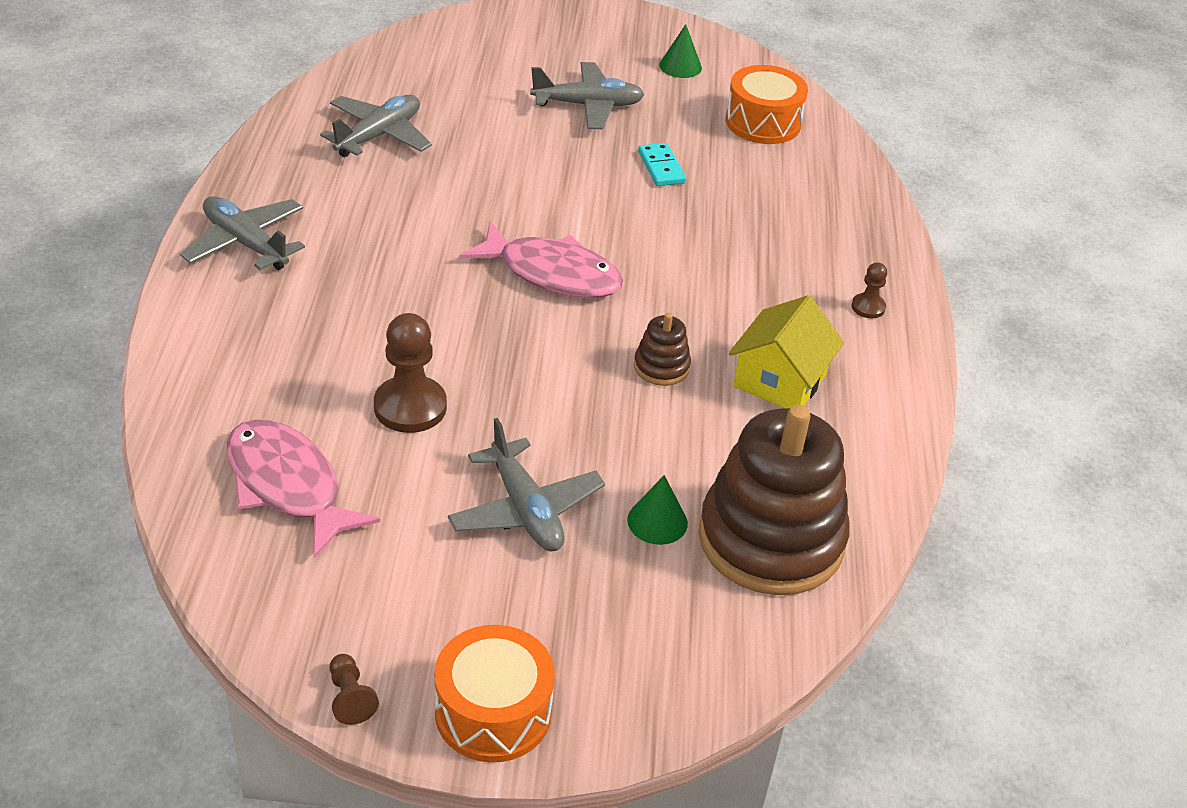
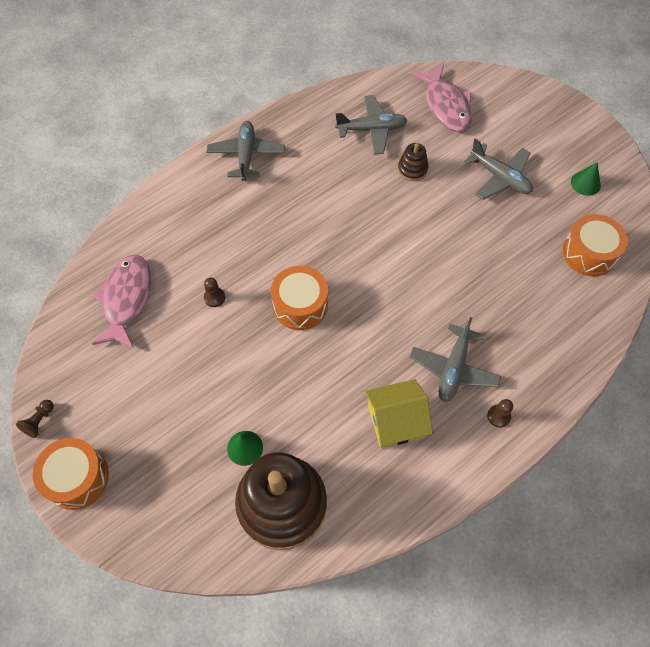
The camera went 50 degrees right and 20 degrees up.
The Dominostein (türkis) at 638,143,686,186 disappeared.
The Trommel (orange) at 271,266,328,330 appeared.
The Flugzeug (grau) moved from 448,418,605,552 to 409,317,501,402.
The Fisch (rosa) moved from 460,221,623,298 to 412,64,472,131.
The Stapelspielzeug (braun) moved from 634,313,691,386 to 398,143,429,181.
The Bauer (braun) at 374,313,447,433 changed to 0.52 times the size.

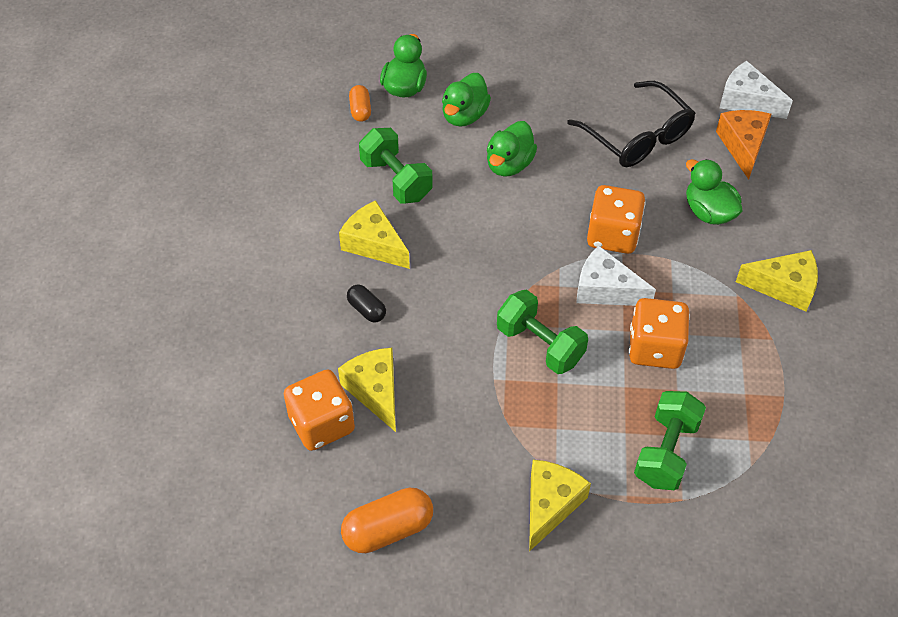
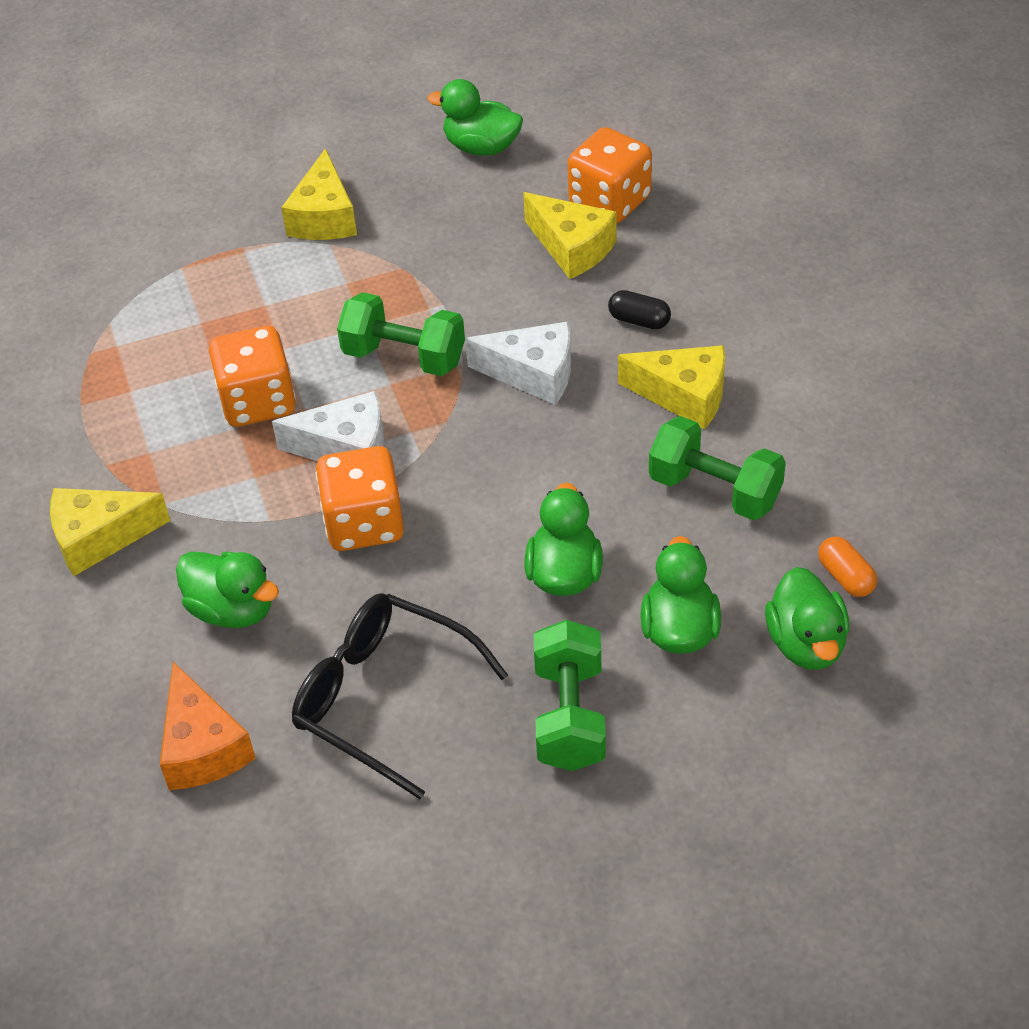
The camera went 160 degrees right and 5 degrees down.
The Hantel (grün) moved from 634,391,706,490 to 534,620,606,771.
The Käse (weiß) moved from 720,61,793,119 to 465,321,571,405.
The Kapsel (orange) at 341,488,433,553 was replaced by the Ente (grün) at 428,79,523,156.

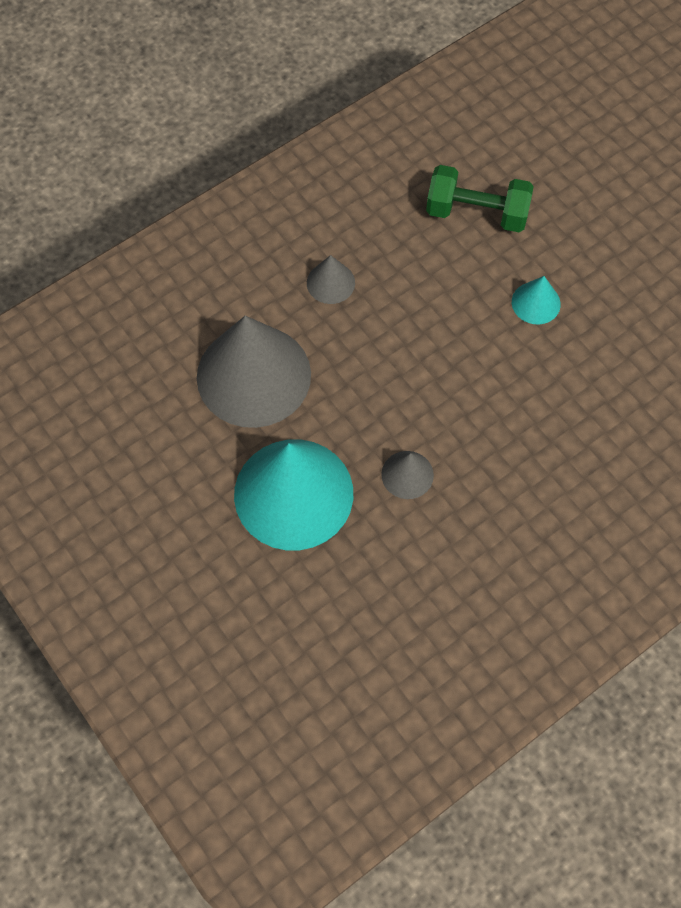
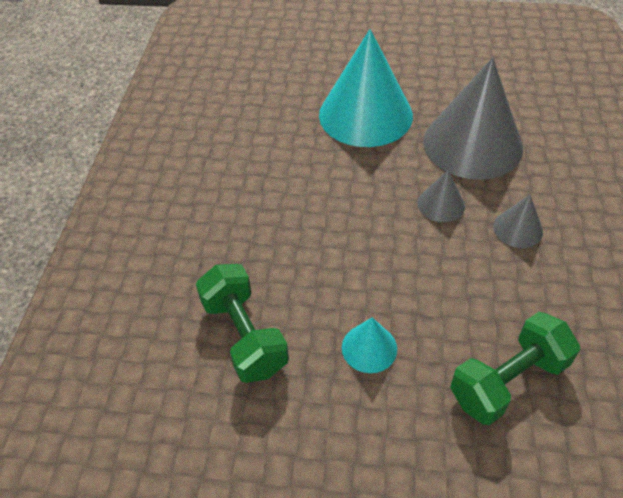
The camera went 135 degrees right and 15 degrees down.
The Hantel (grün) at 196,264,289,383 appeared.
The Kegel (grau) moved from 381,451,434,499 to 418,170,465,222.

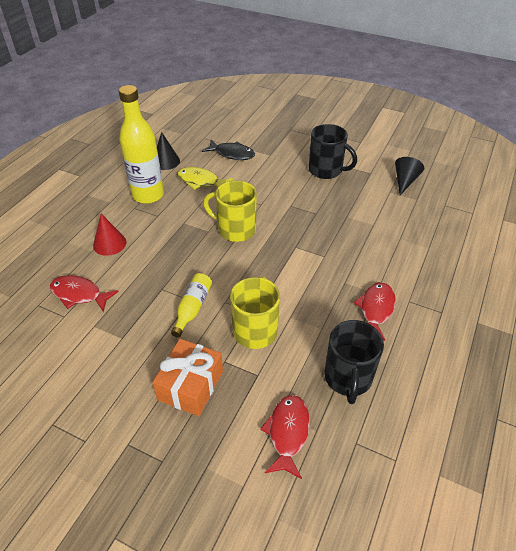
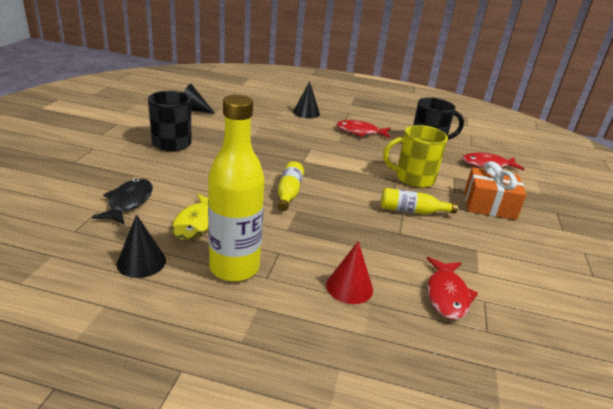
The camera went 105 degrees left and 15 degrees down.
The Kegel (schwarz) at 293,81,320,119 appeared.
The Tasse (gelb) at 203,181,257,242 was replaced by the Flasche (gelb) at 277,161,304,211.

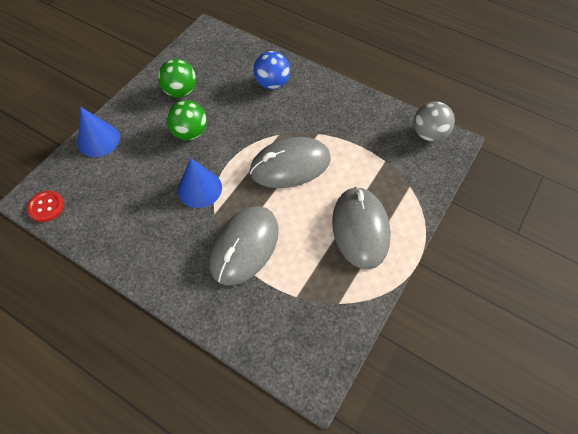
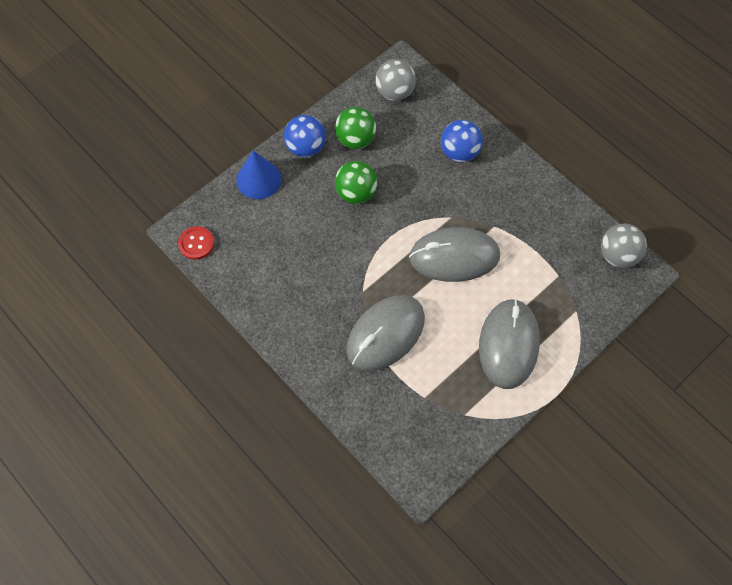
The camera went 15 degrees right and 5 degrees up.
The Kegel (blau) at 178,158,222,208 disappeared.
The Ball (blau) at 284,115,326,157 appeared.
The Ball (grau) at 375,59,416,101 appeared.

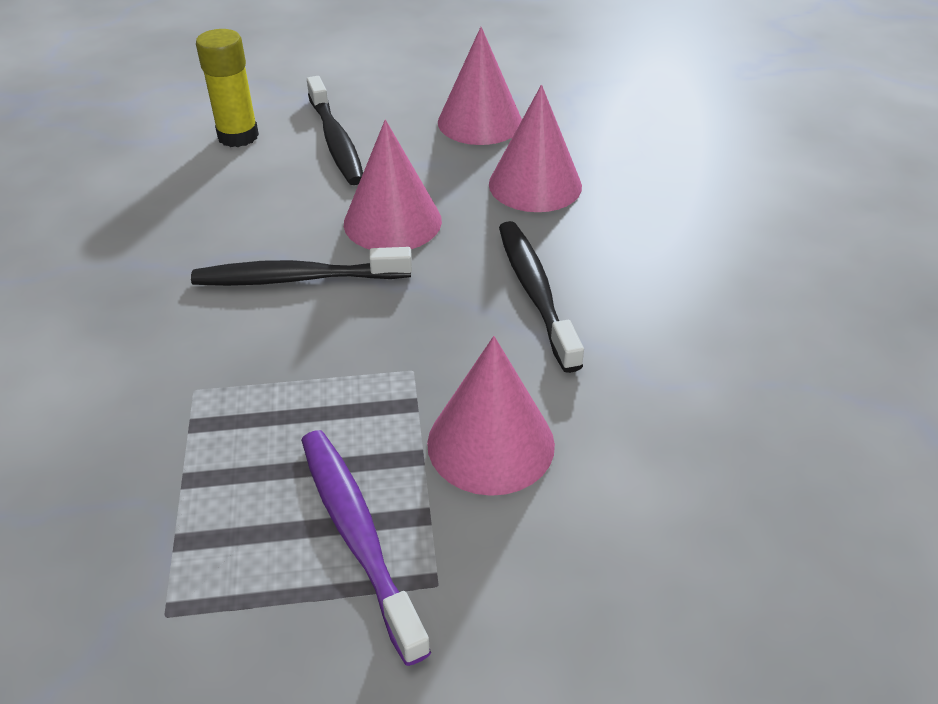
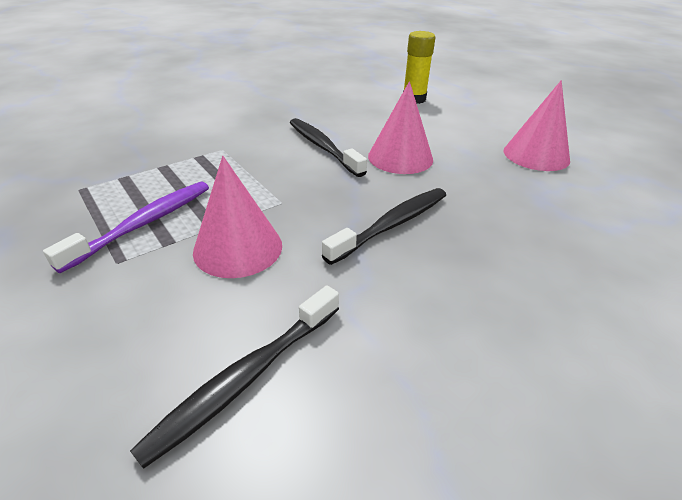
The camera went 60 degrees right and 5 degrees down.
The Kegel (rosa) at 489,85,582,212 disappeared.
The Zahnbürste (schwarz) moved from 307,76,363,185 to 130,285,339,469.

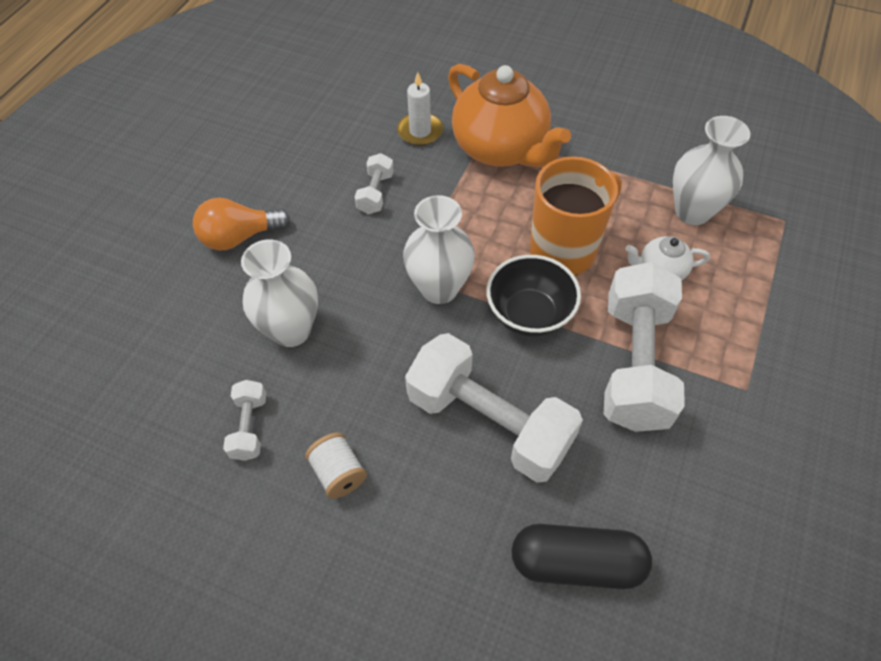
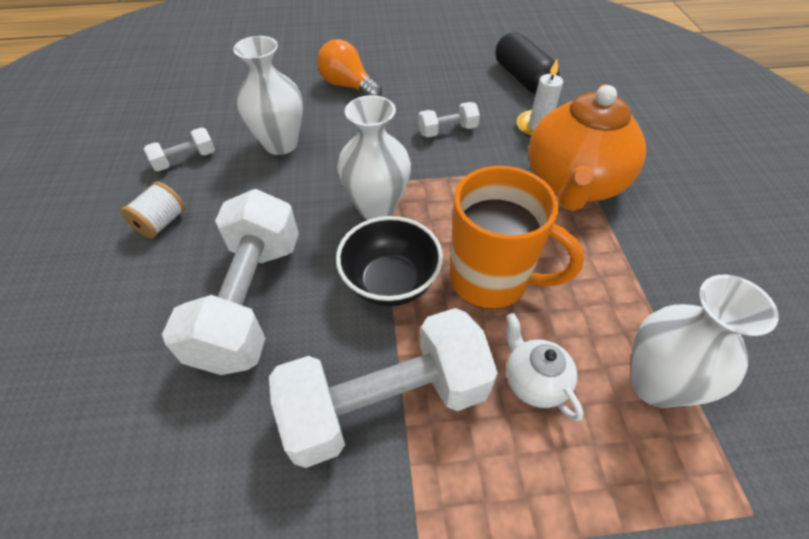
The camera went 60 degrees right and 5 degrees down.
The Kapsel (schwarz) moved from 511,524,652,589 to 495,32,559,94.

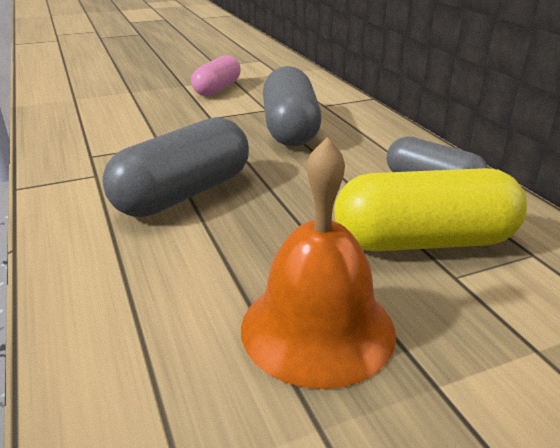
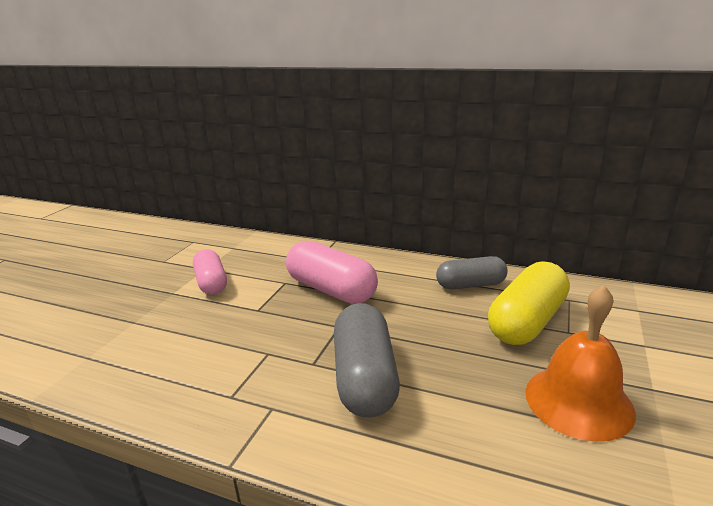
The camera went 45 degrees left and 5 degrees down.
The Kapsel (grau) at 263,66,322,147 became the Kapsel (rosa) at 286,241,378,304.

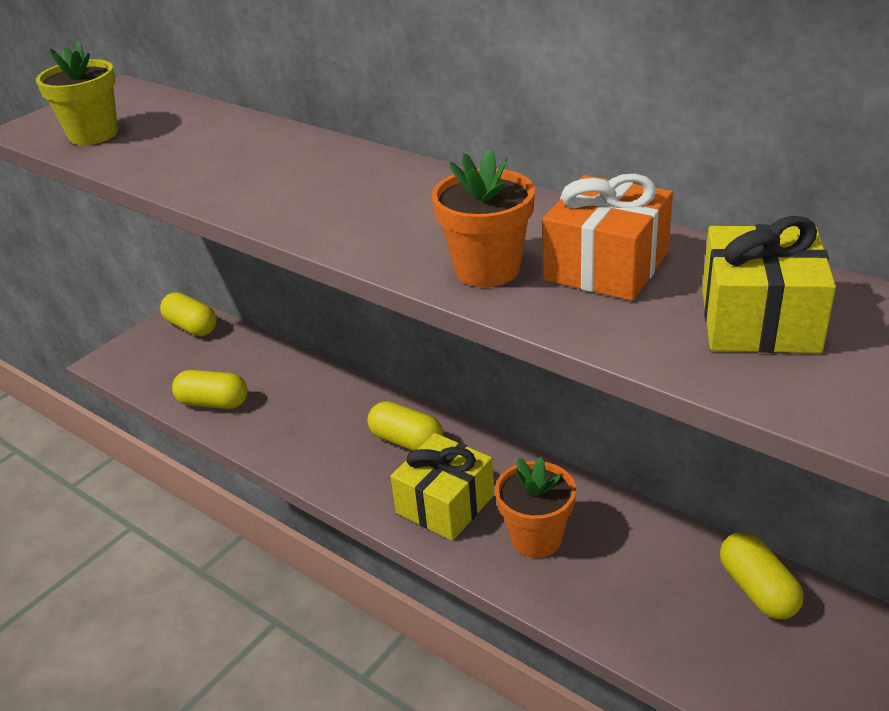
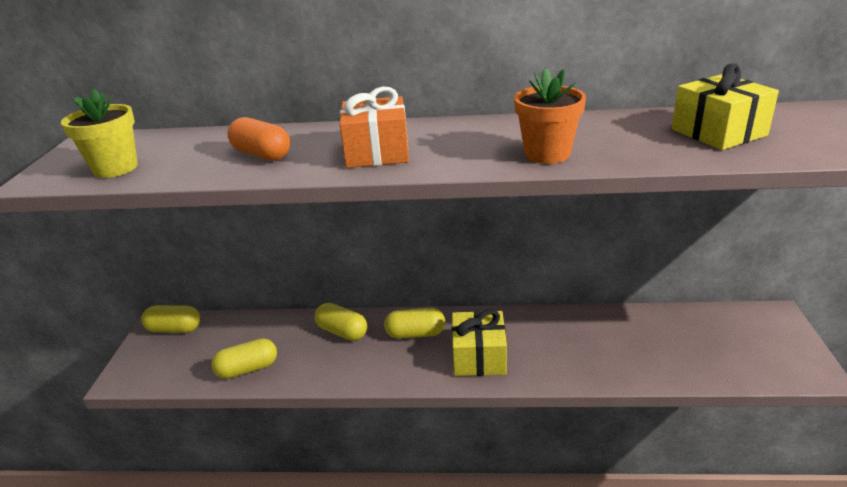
The camera went 35 degrees left and 5 degrees down.
The Blumentopf (orange) at 495,457,576,558 disappeared.
The Kapsel (orange) at 227,117,290,161 appeared.
The Geschenk (orange) moved from 542,174,673,301 to 340,87,409,168.
The Kapsel (gelb) moved from 720,532,804,619 to 315,303,367,341.

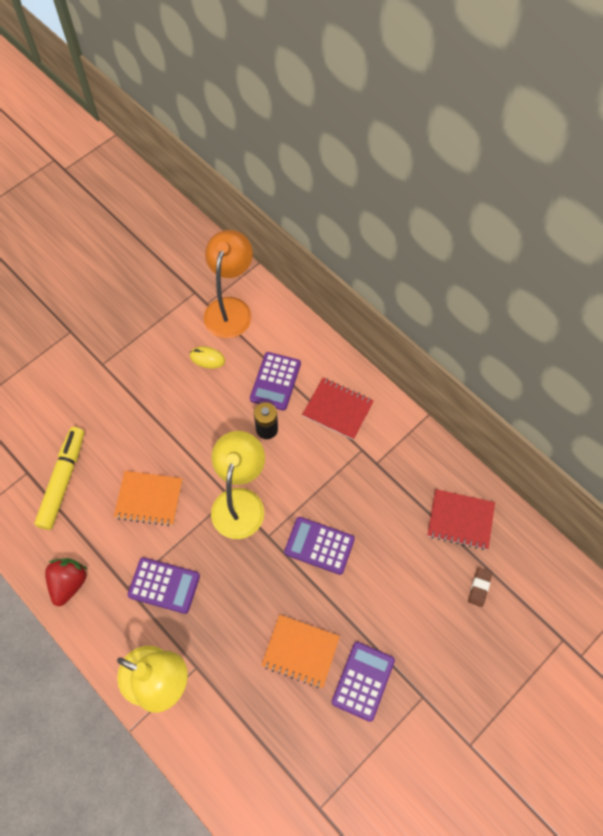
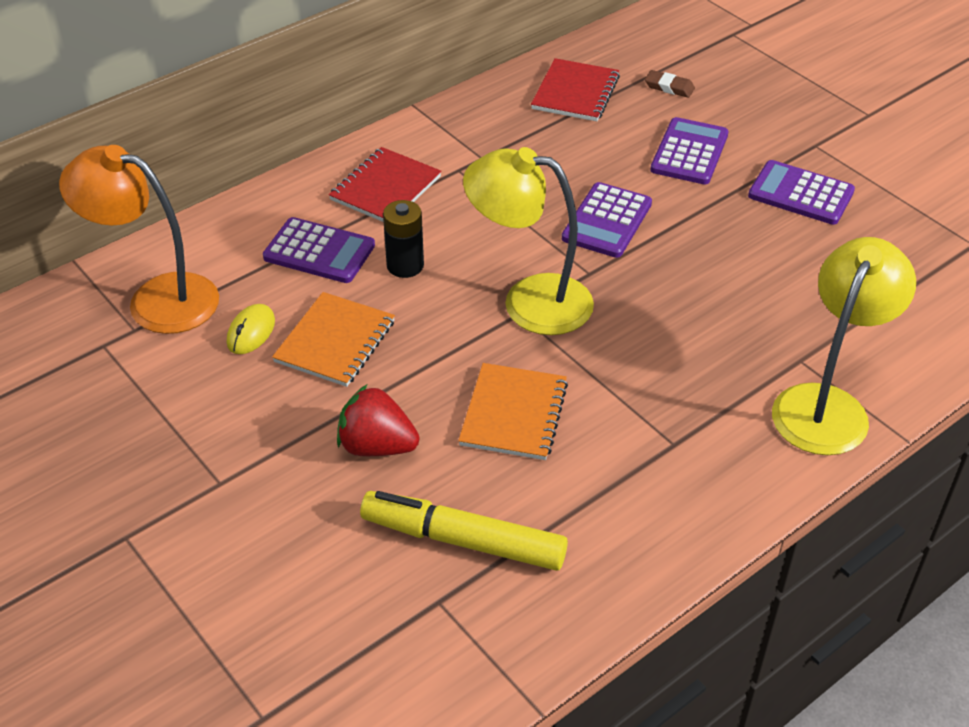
The camera went 85 degrees left and 20 degrees down.
The Erdbeere (rot) moved from 45,558,87,606 to 337,385,419,456.
The Taschenrechner (lila) moved from 128,557,200,614 to 650,117,729,184.
The Notizbuch (orange) moved from 261,614,340,688 to 272,292,395,387.

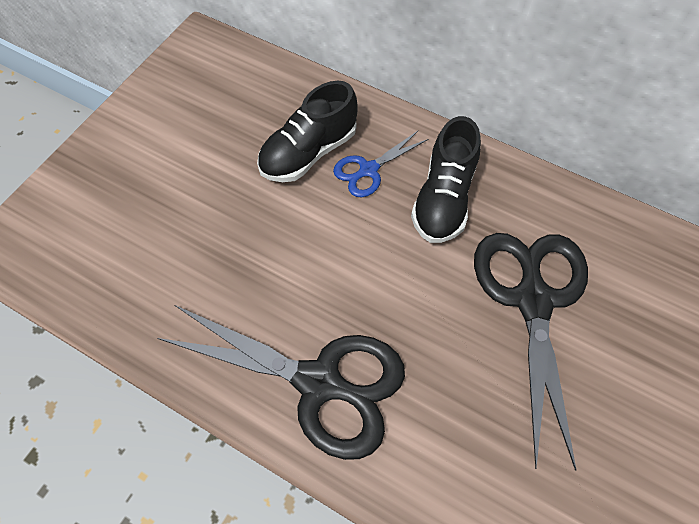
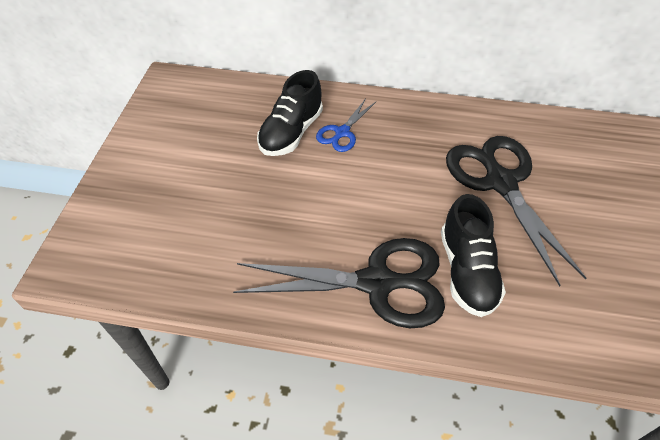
The camera went 20 degrees left and 10 degrees down.
The Schuh (schwarz) moved from 411,116,481,243 to 441,194,506,317.

